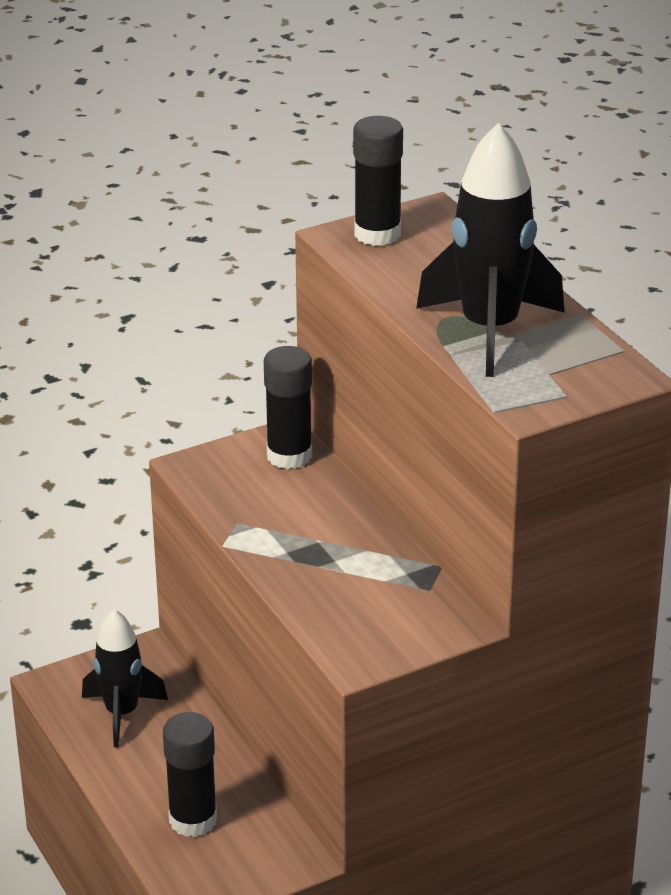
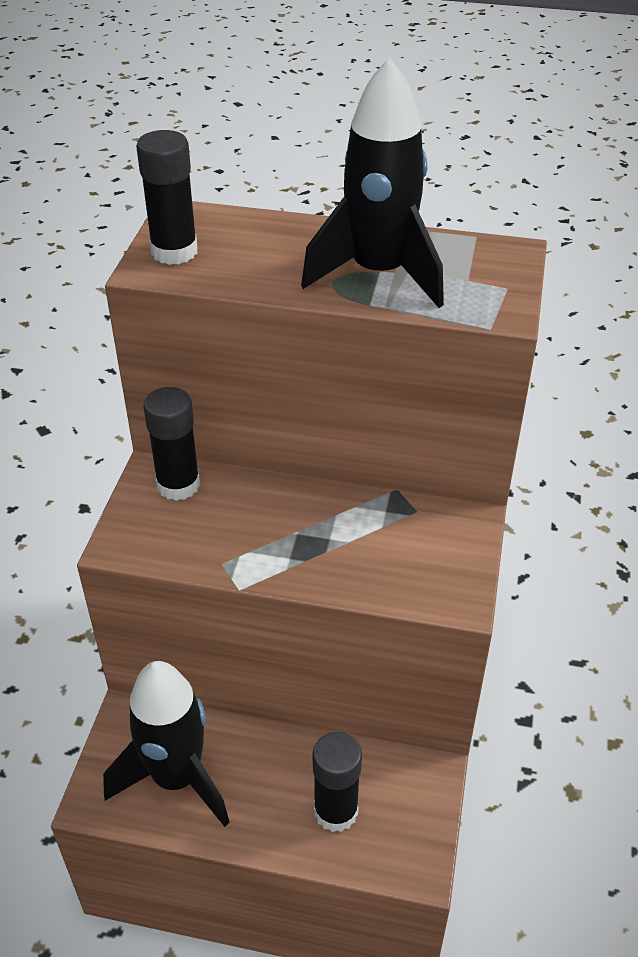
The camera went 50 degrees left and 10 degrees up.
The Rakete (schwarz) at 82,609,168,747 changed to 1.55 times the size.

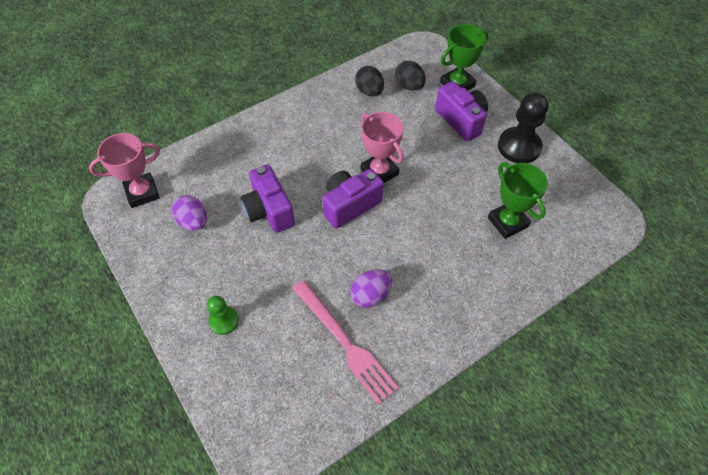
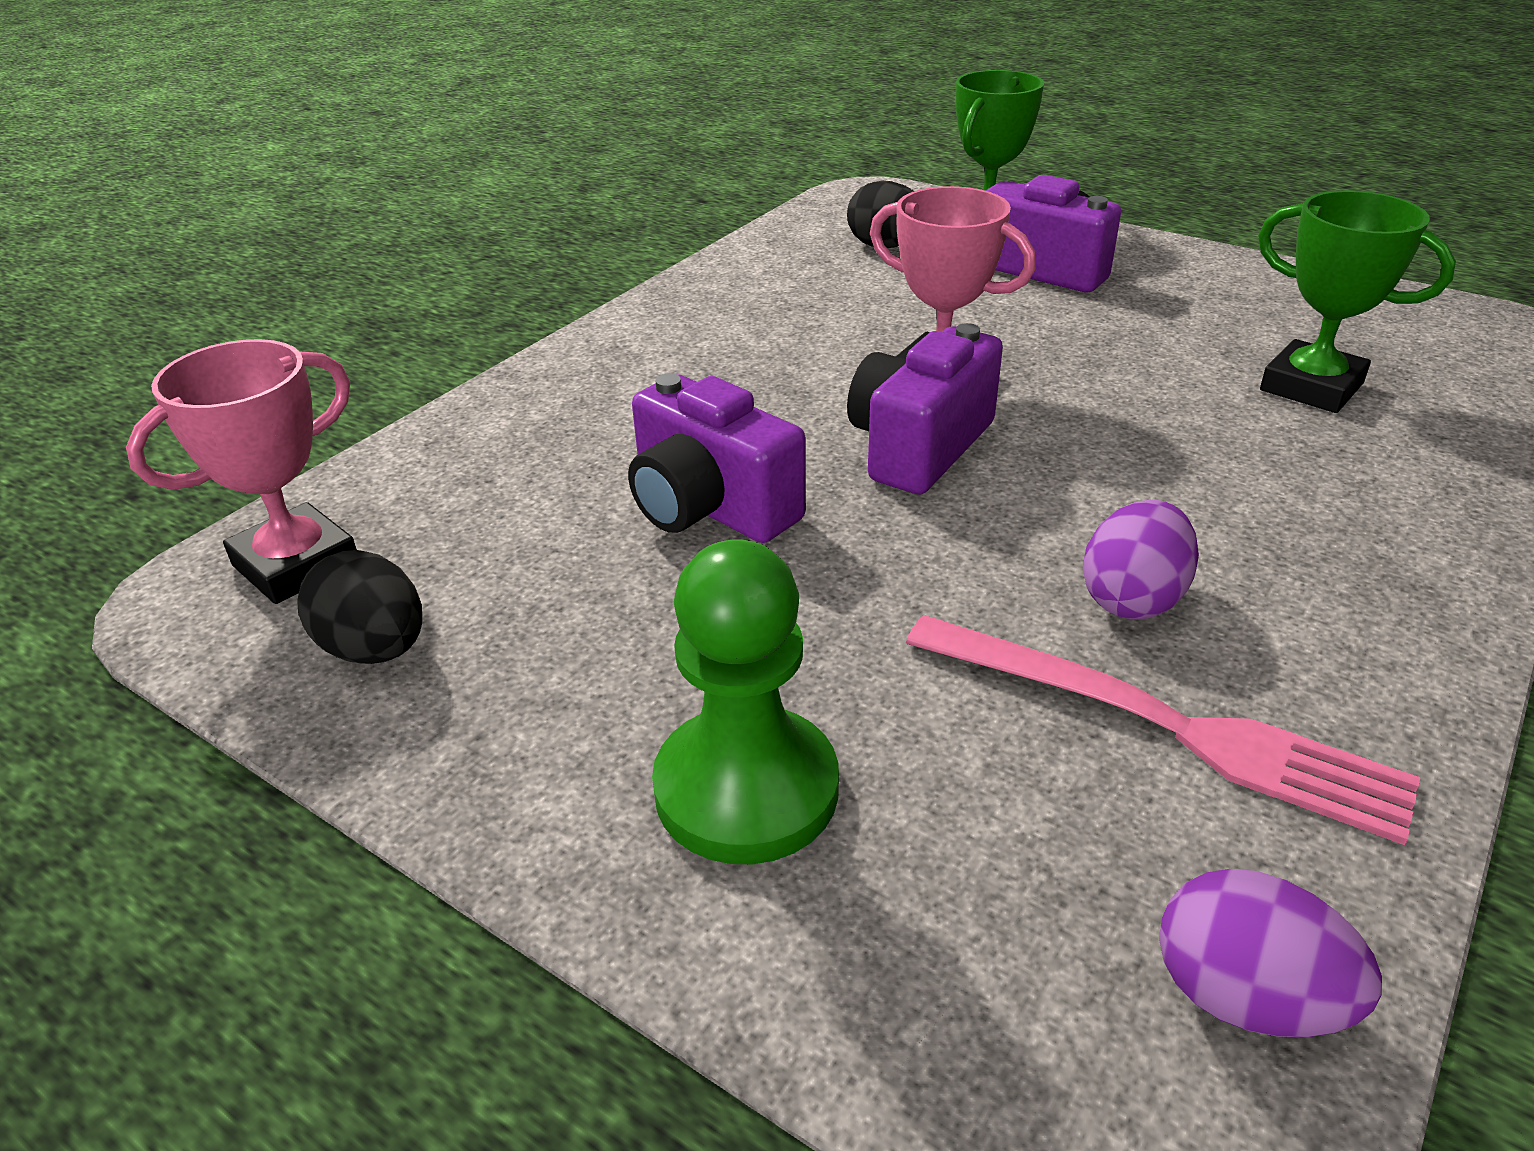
The camera went 20 degrees left and 20 degrees down.
The Bauer (schwarz) at 498,93,548,163 disappeared.
The Ei (lila) moved from 172,195,207,231 to 1159,869,1382,1037.
The Ei (schwarz) moved from 355,66,384,97 to 297,550,422,664.
The Bauer (grün) at 207,296,239,335 changed to 1.76 times the size.

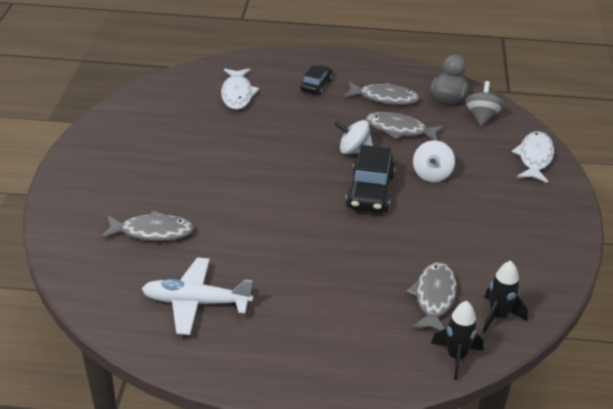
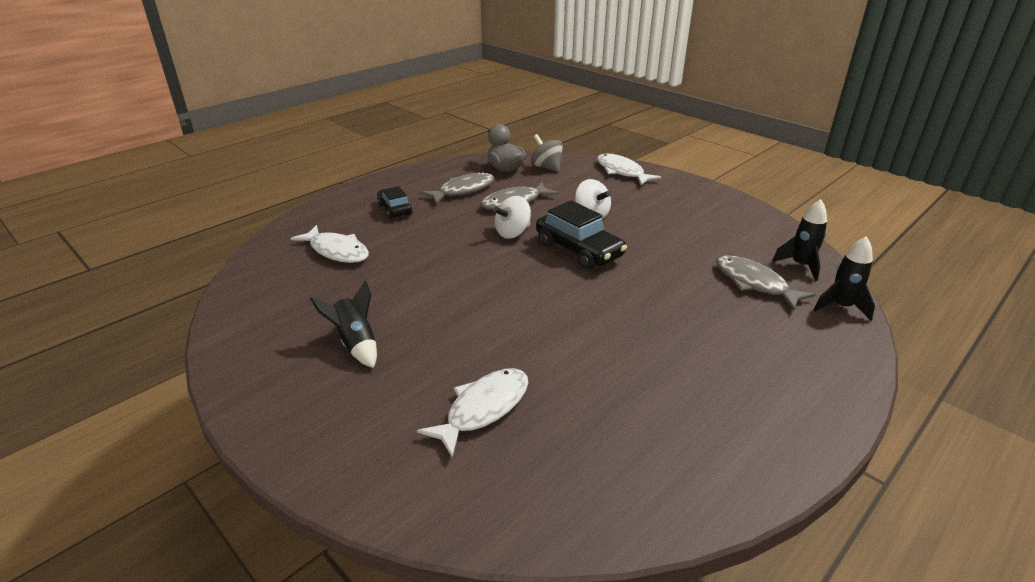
The camera went 50 degrees left and 5 degrees down.
The Flugzeug (weiß) at 142,258,253,335 disappeared.
The Rakete (schwarz) at 310,281,377,368 appeared.
The Fisch (grau) at 101,210,194,241 became the Fisch (weiß) at 417,368,528,457.

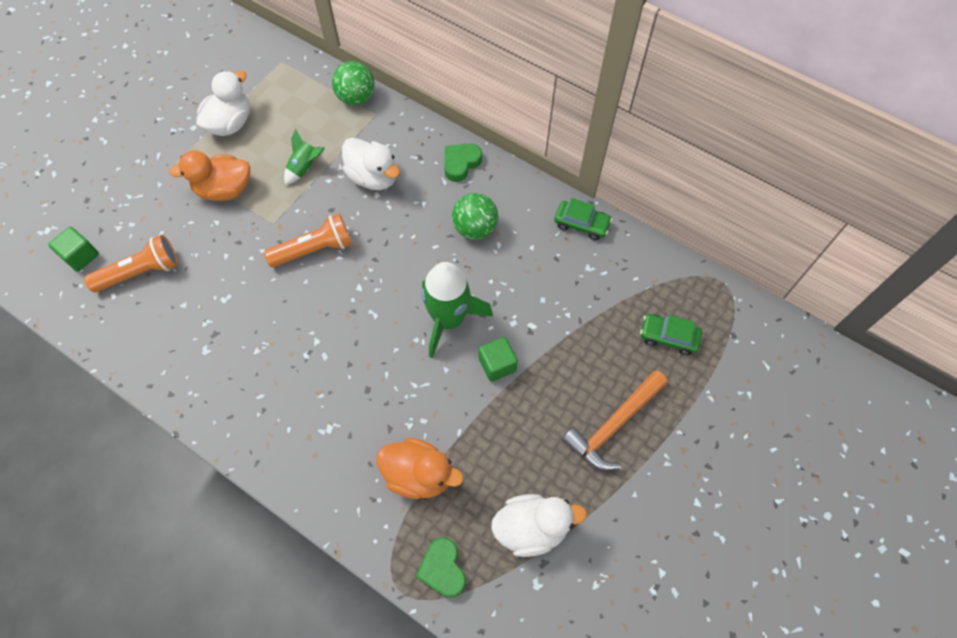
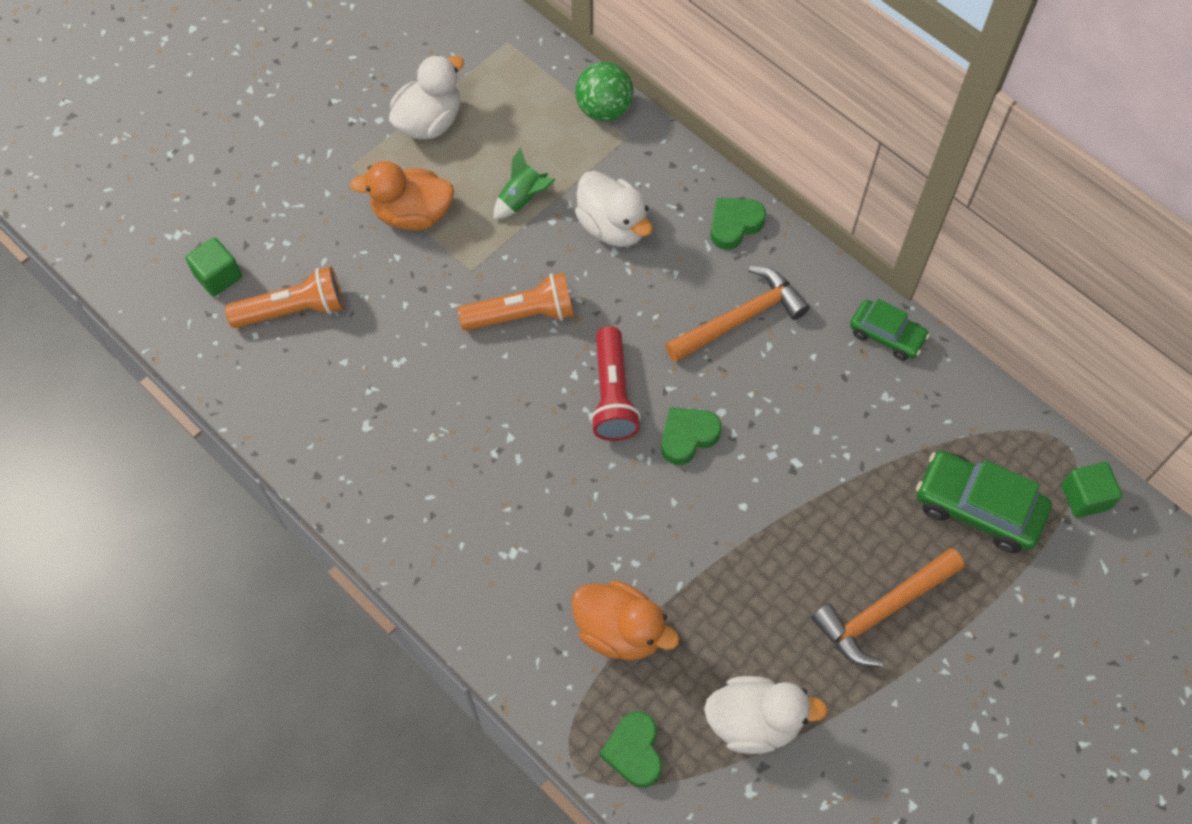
The camera went 10 degrees right and 0 degrees up.
The Taschenlampe (rot) at 590,326,641,441 appeared.
The Kubus (grün) moved from 479,337,518,382 to 1061,462,1122,518.
The Rakete (grün) at 422,262,493,358 was replaced by the Herz (grün) at 661,408,722,465.
The Ball (grün) at 452,193,498,240 was replaced by the Hammer (orange) at 665,266,810,363.
The Auto (grün) at 640,314,702,355 changed to 1.61 times the size.

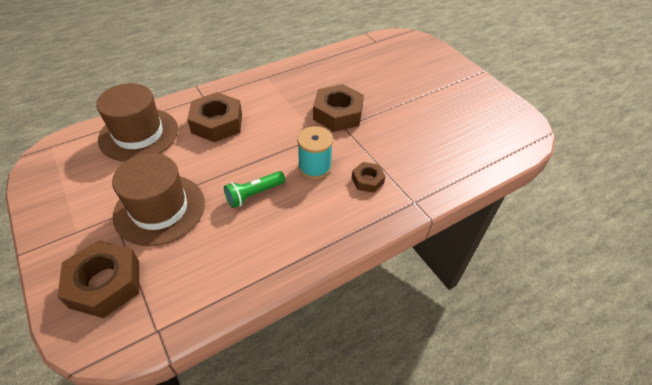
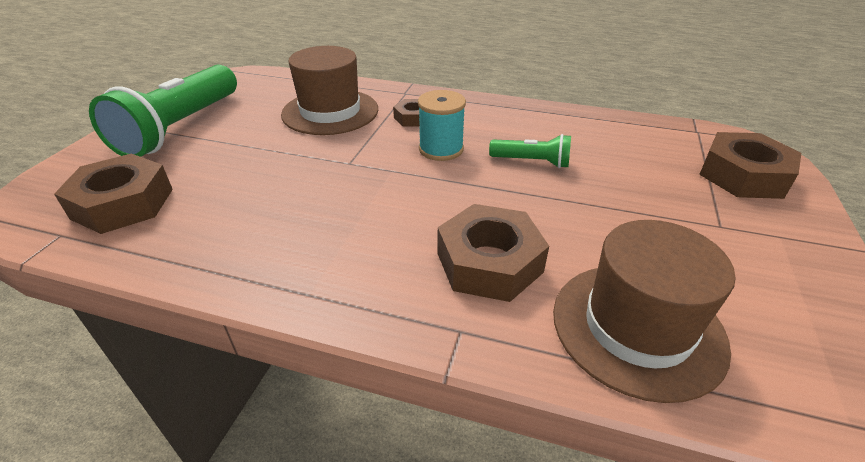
The camera went 130 degrees left and 10 degrees down.
The Taschenlampe (grün) at 89,65,237,157 appeared.
The Hut (braun) moved from 112,153,205,246 to 281,46,378,135.
The Sechskantmutter (braun) moved from 313,84,364,132 to 54,153,173,234.

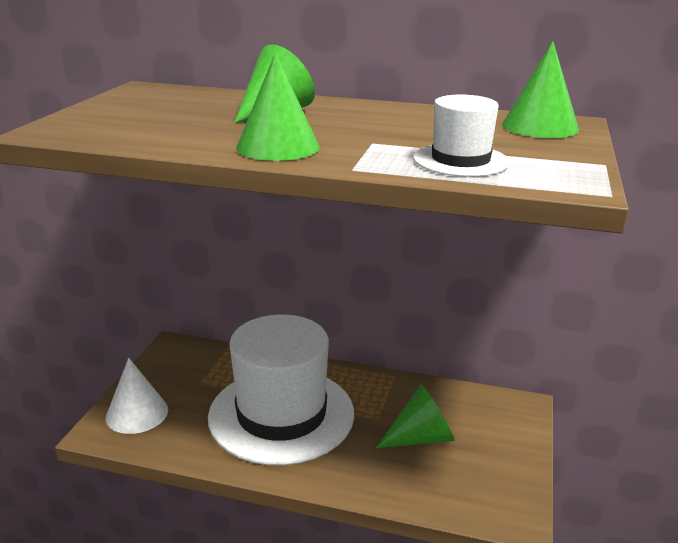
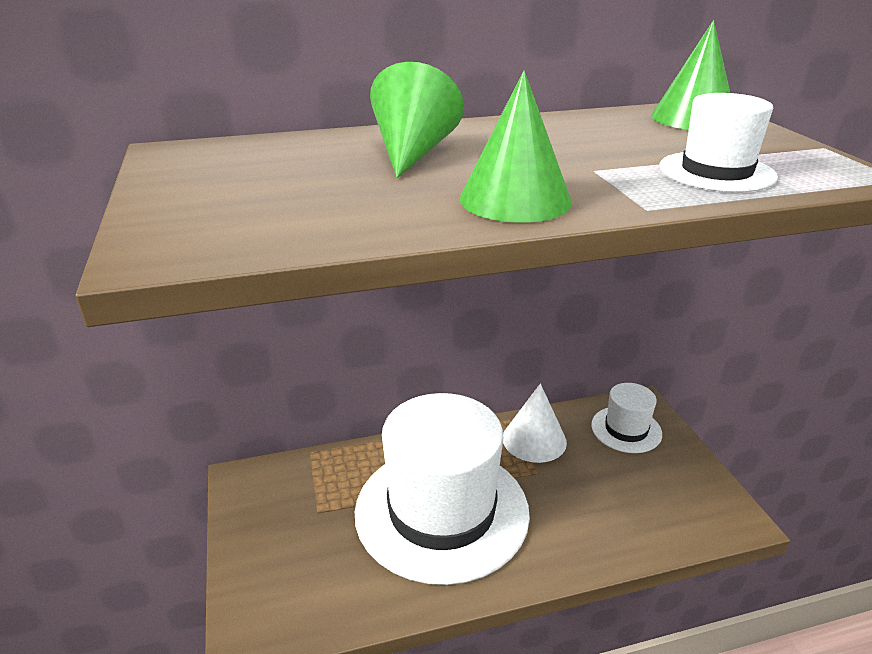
The camera went 30 degrees left and 5 degrees up.
The Kegel (grün) at 376,384,455,448 disappeared.
The Hut (weiß) at 591,383,662,453 appeared.
The Kegel (weiß) moved from 106,358,168,434 to 503,383,567,463.

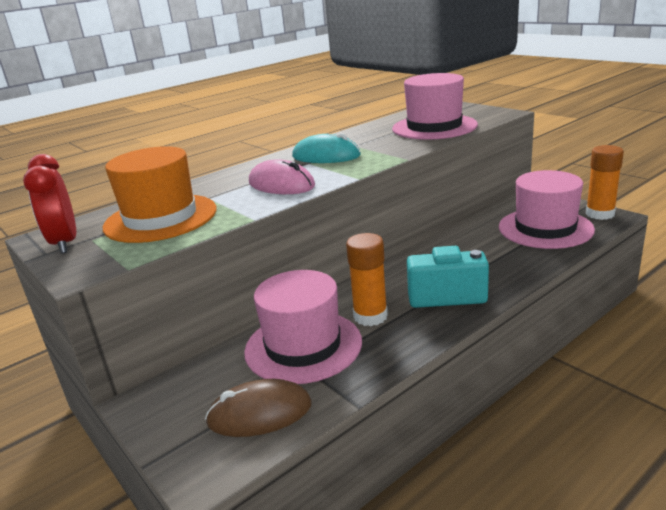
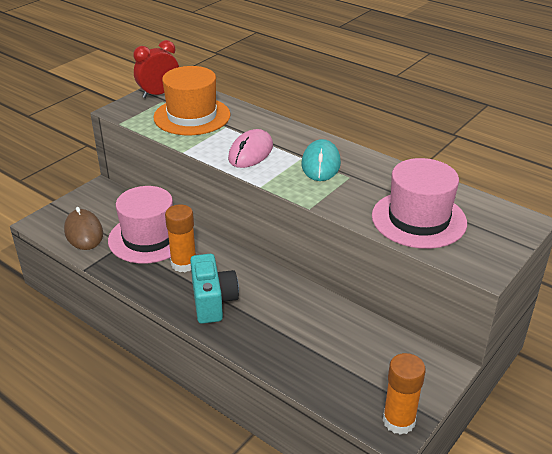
The camera went 75 degrees right and 10 degrees up.
The Hut (rosa) at 499,170,595,249 disappeared.

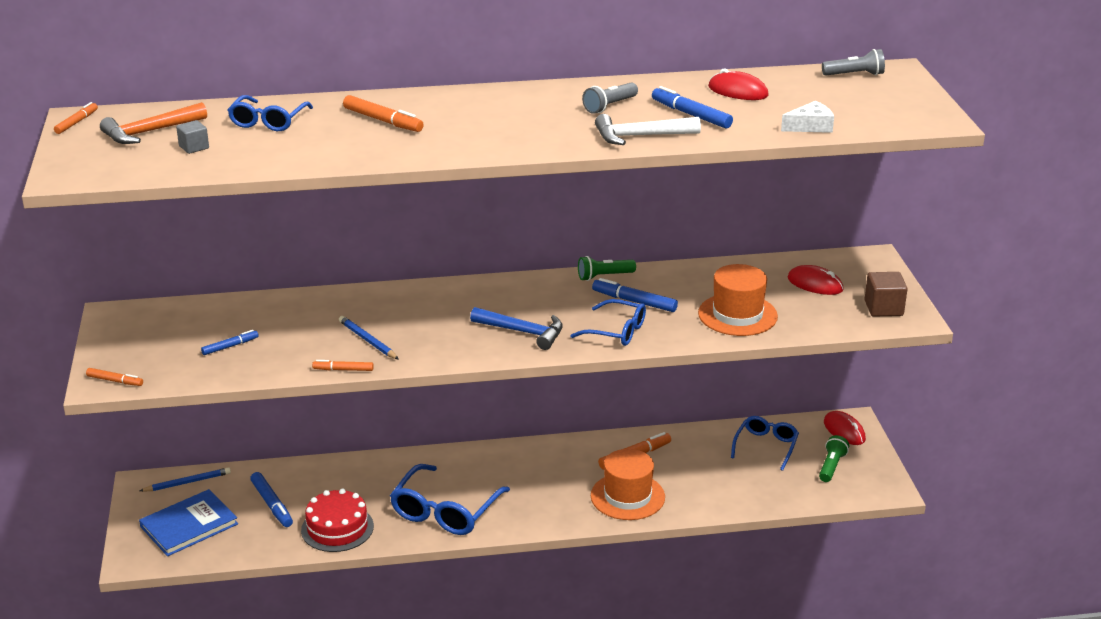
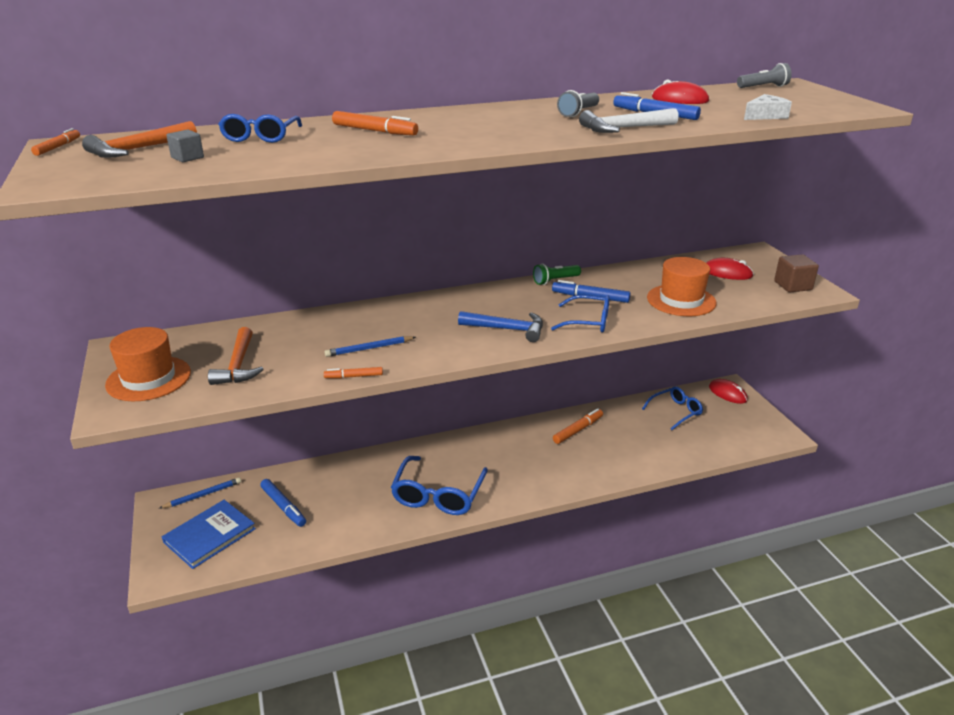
The camera went 10 degrees left and 0 degrees up.
The Filzstift (orange) at 86,368,143,386 disappeared.
The Kuchen (rot) at 301,489,374,552 disappeared.
The Taschenlampe (grün) at 819,435,849,482 disappeared.
The Hut (orange) moved from 591,449,665,520 to 105,327,191,401.
The Filzstift (blau) at 201,330,259,355 was replaced by the Hammer (orange) at 208,327,263,385.
The Bleistift (blau) at 339,316,399,359 turned 60 degrees counterclockwise.
The Brille (blau) at 731,416,799,471 turned 45 degrees clockwise.

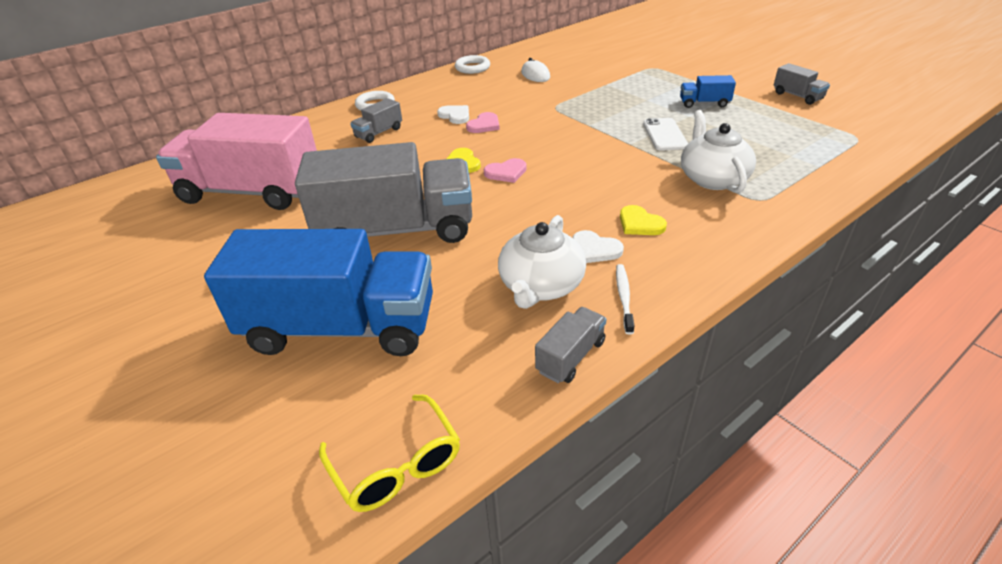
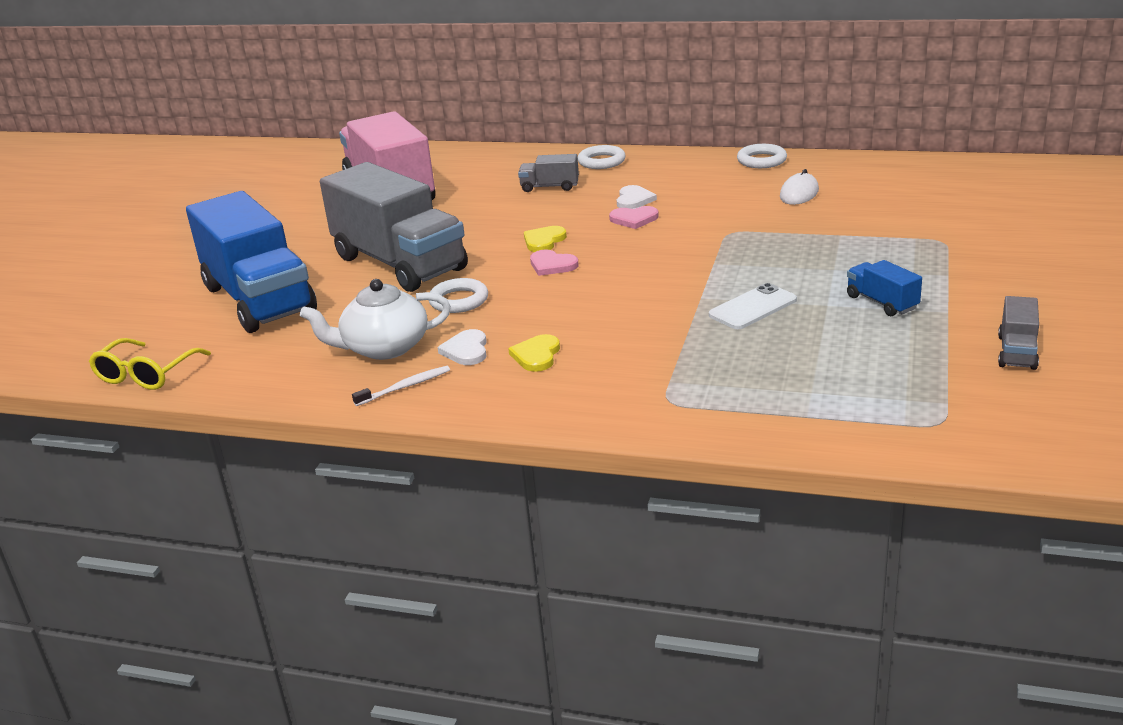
The camera went 55 degrees right and 10 degrees down.
The Lastwagen (grau) at 535,307,607,383 disappeared.
The Teekanne (weiß) at 681,110,756,193 disappeared.
The Ring (weiß) at 429,278,488,313 appeared.

